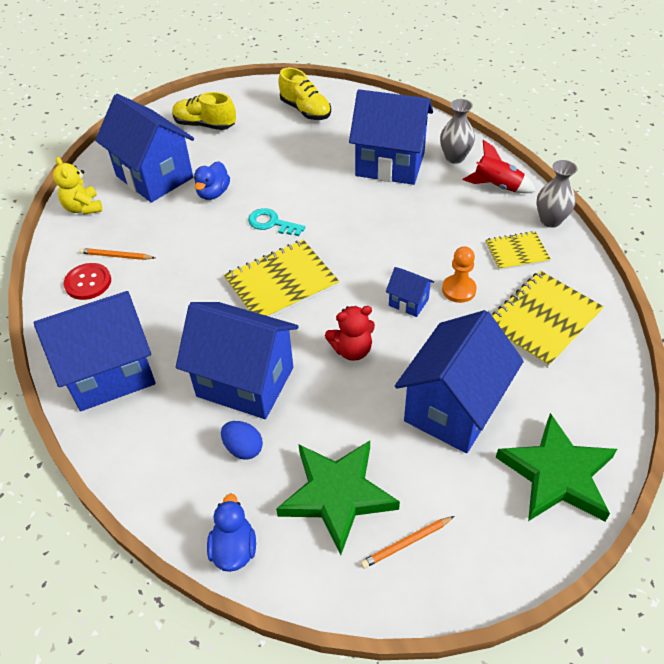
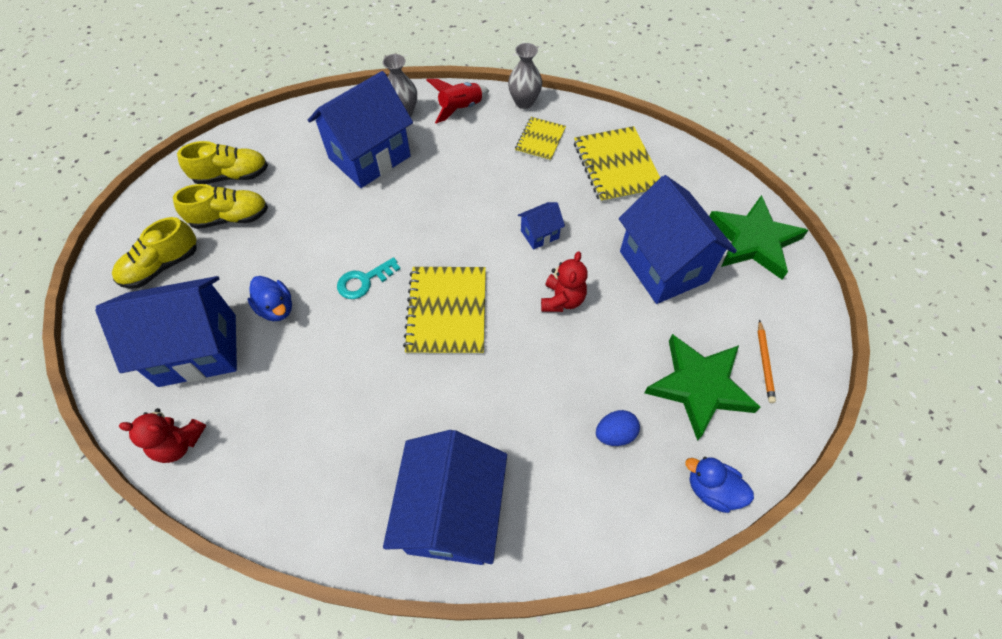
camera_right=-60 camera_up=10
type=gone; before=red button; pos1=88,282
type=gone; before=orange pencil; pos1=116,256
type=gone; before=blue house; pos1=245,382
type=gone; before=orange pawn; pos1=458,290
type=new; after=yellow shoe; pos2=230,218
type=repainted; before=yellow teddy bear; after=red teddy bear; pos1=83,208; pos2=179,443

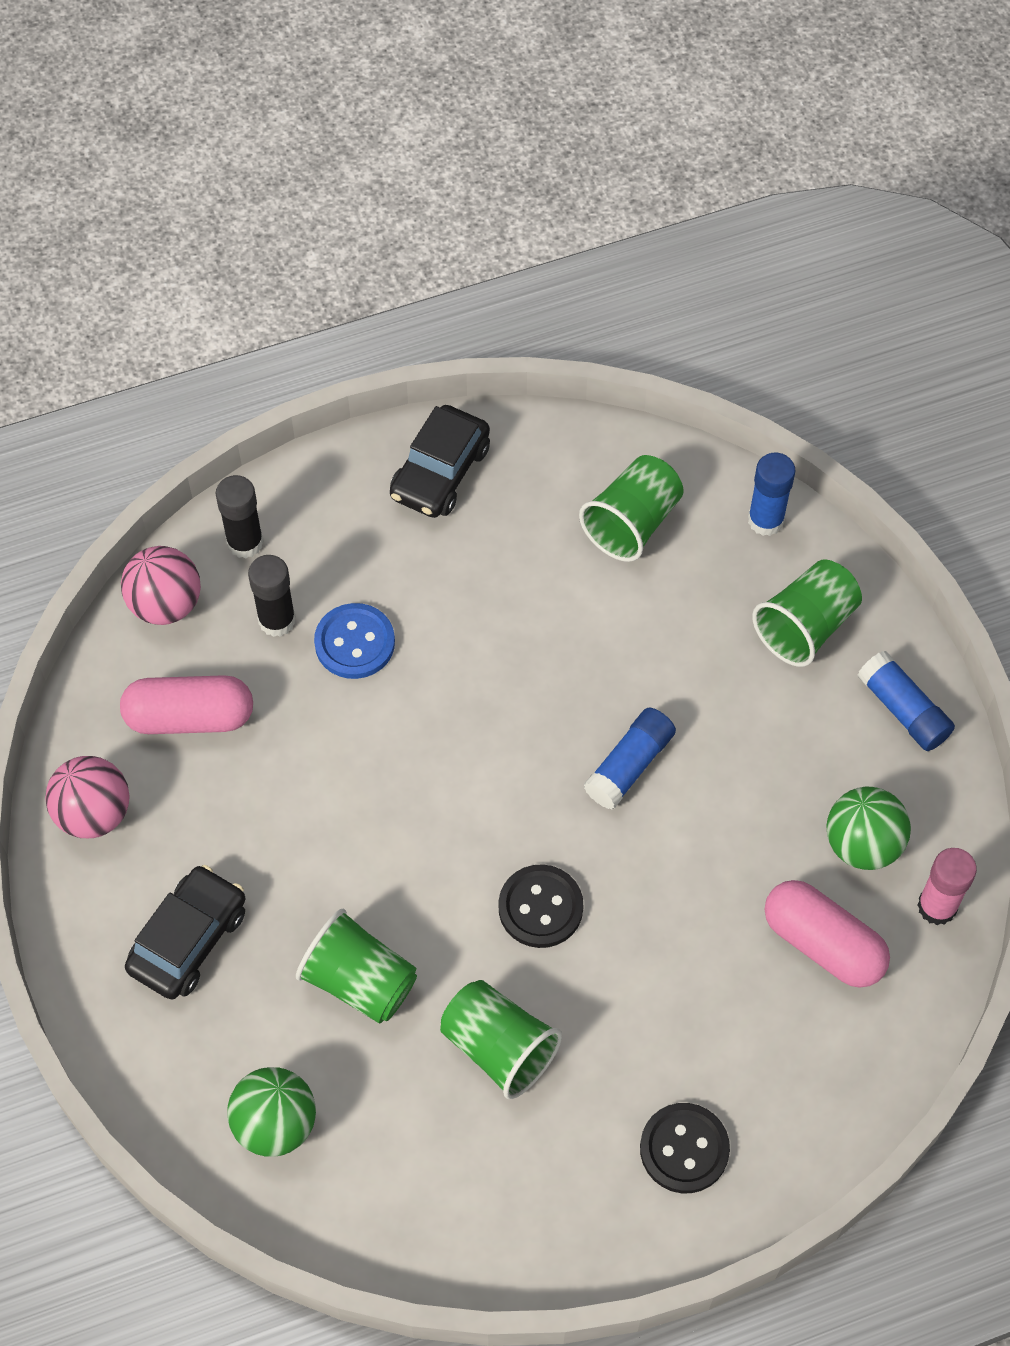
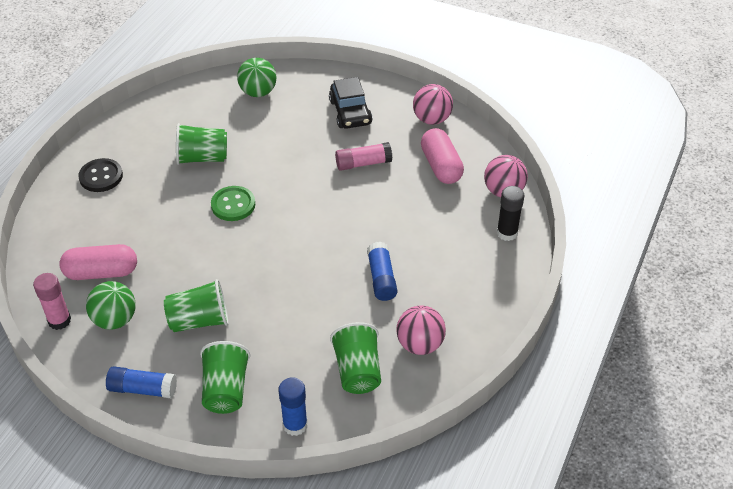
camera_right=135 camera_up=-15
type=gone; before=black glue stick; pos1=277,620
type=gone; before=blue button; pos1=354,643
type=gone; before=black car; pos1=440,472
type=new; after=pink glue stick; pos2=363,163
type=new; after=pink ball; pos2=420,344
type=shifted; before=green cup; pos1=360,981; pos2=199,321
type=shifted; before=blue glue stick; pos1=629,765; pos2=381,278
type=repainted; before=black button; after=green button; pos1=540,907; pos2=233,205
type=rotated; before=pink capsule; pos1=190,717; pos2=441,166; turn=-60

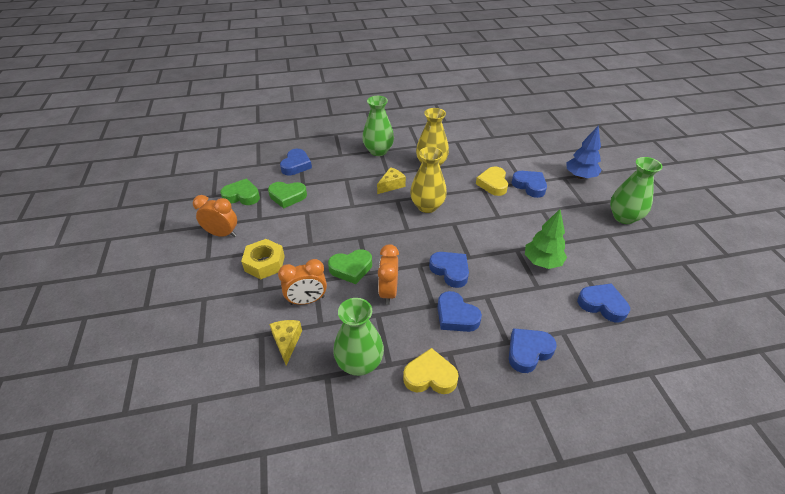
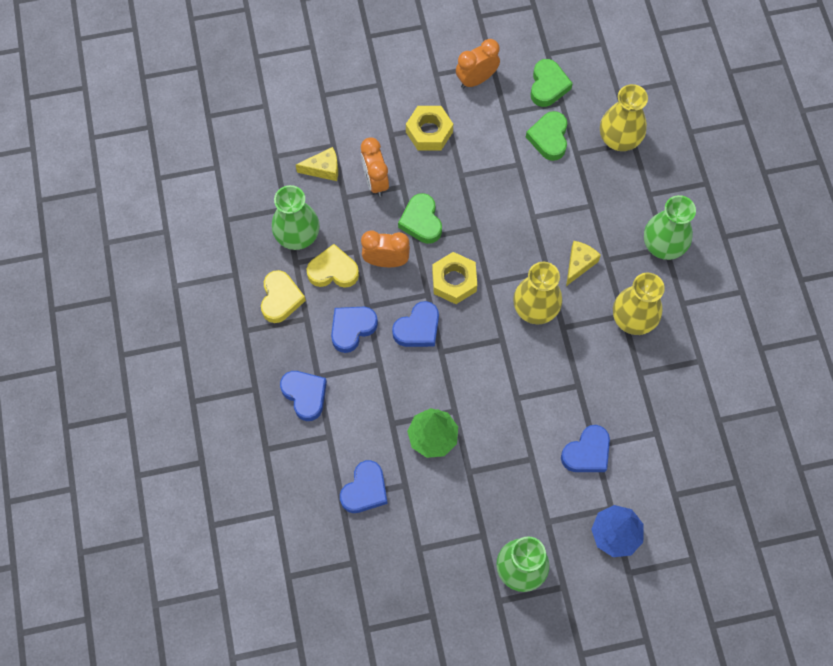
camera_right=90 camera_up=25
type=new; after=yellow nut; pos2=454,281
type=shifted; before=yellow heart; pos1=493,184; pos2=333,271
type=swapped; before=blue heart; after=yellow vase; pos1=296,165; pos2=619,139
type=rotated; before=orange clock; pos1=222,234; pos2=476,79; turn=-135
type=rotated; before=yellow cheese; pos1=391,185; pos2=579,264; turn=-105

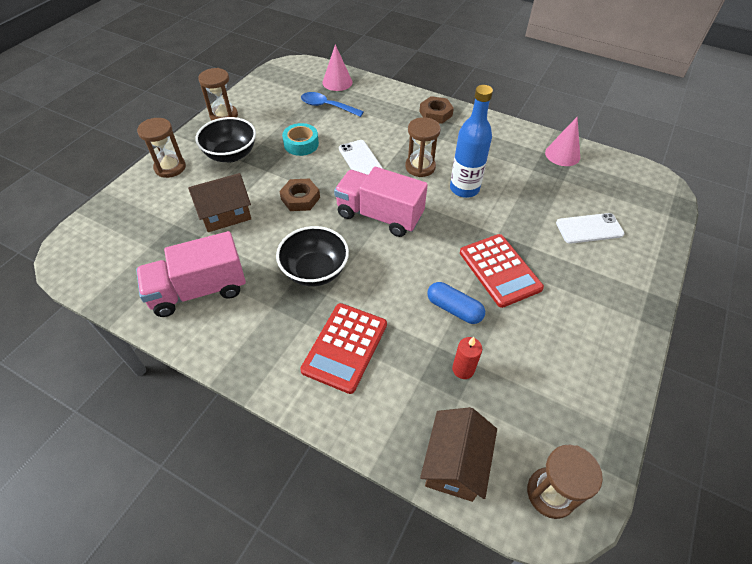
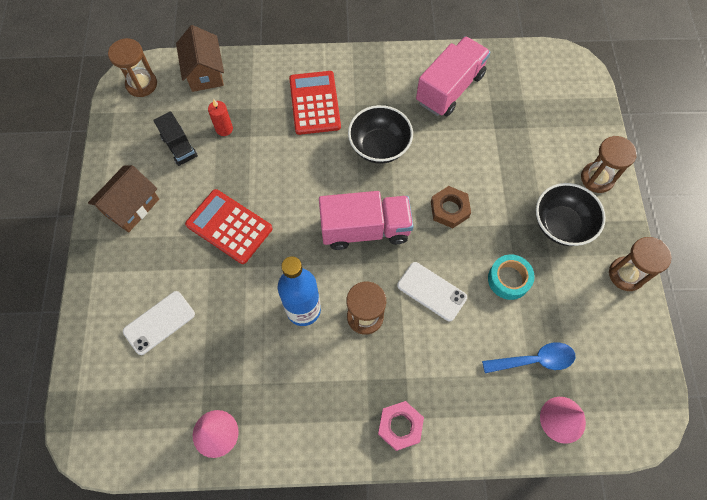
camera_right=150 camera_up=15
type=gone; before=blue capsule; pos1=454,309
type=new; after=black truck; pos2=179,147
type=shifted; before=brown house; pos1=225,214; pos2=131,206
type=repainted; before=brown nut; after=pink nut; pos1=435,113; pos2=400,426

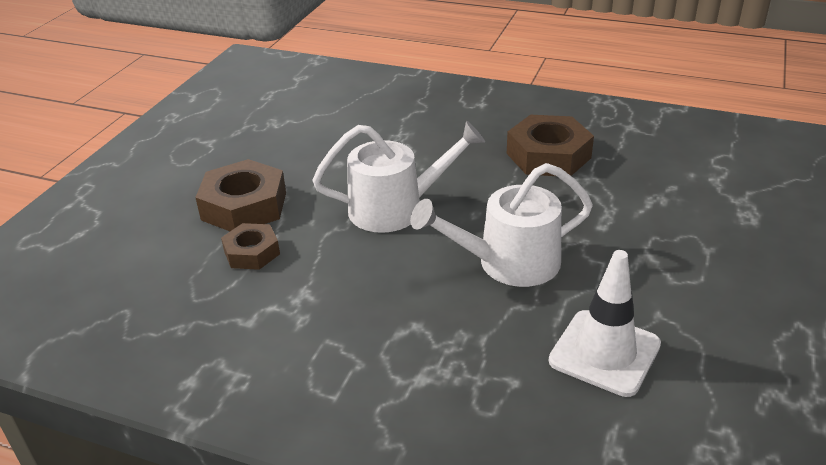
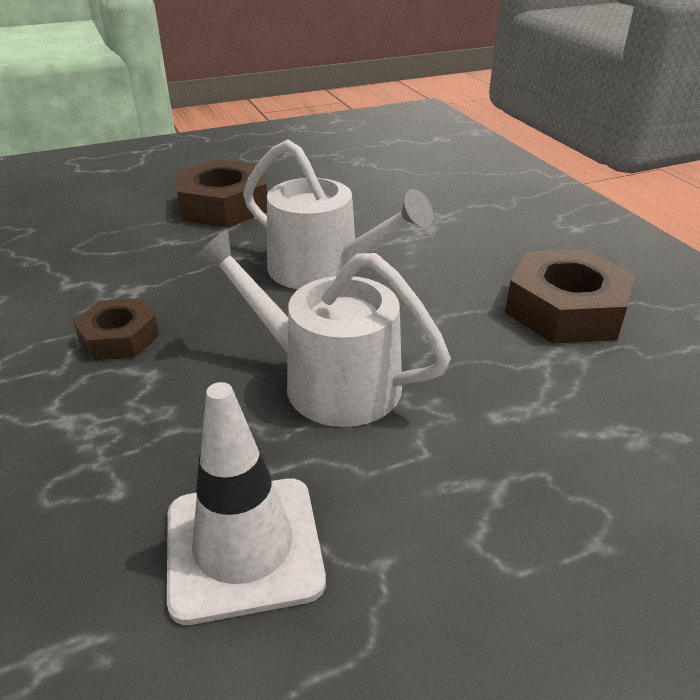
camera_right=45 camera_up=0
type=shifted; before=brown nut; pos1=252,252; pos2=119,338

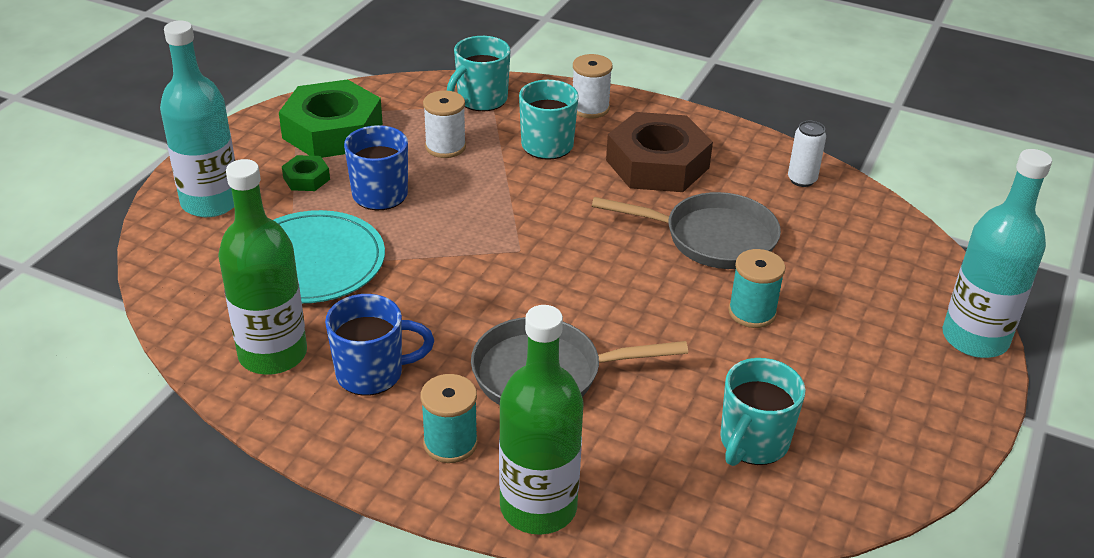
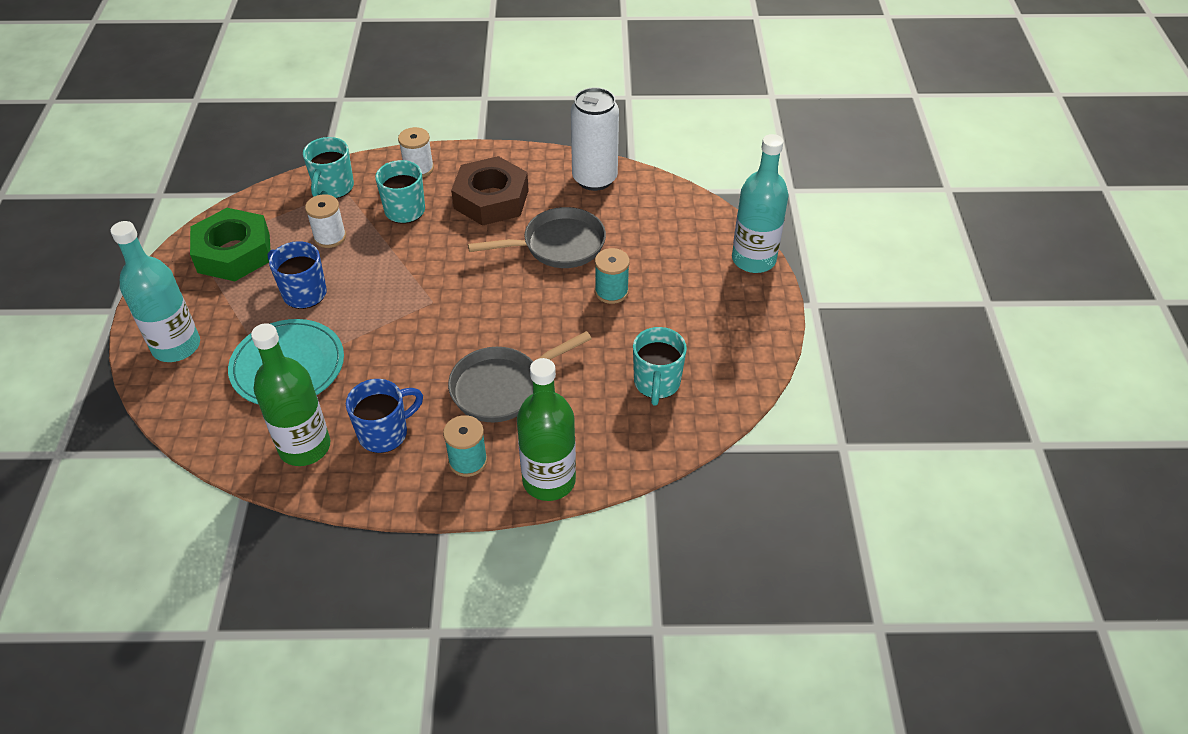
camera_right=-25 camera_up=10
type=gone; before=green nut; pos1=306,178
type=scaled; before=white can; pos1=802,180; pos2=594,179; scale=2.08

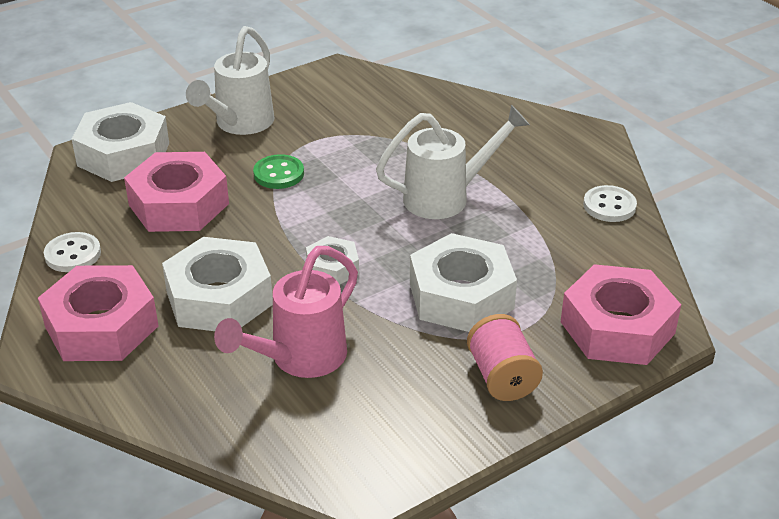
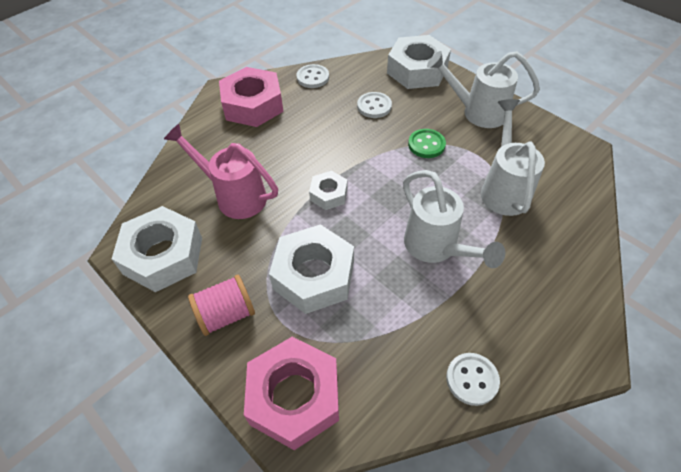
camera_right=80 camera_up=15
type=new; after=white watering can; pos2=503,188
type=shifted; before=white nut; pos1=219,298; pos2=163,255
type=swapped; before=pink nut; after=white button; pos1=179,204; pos2=374,106

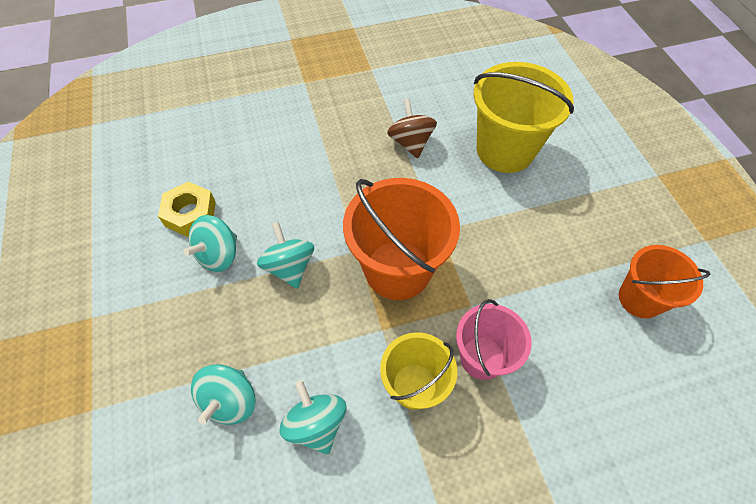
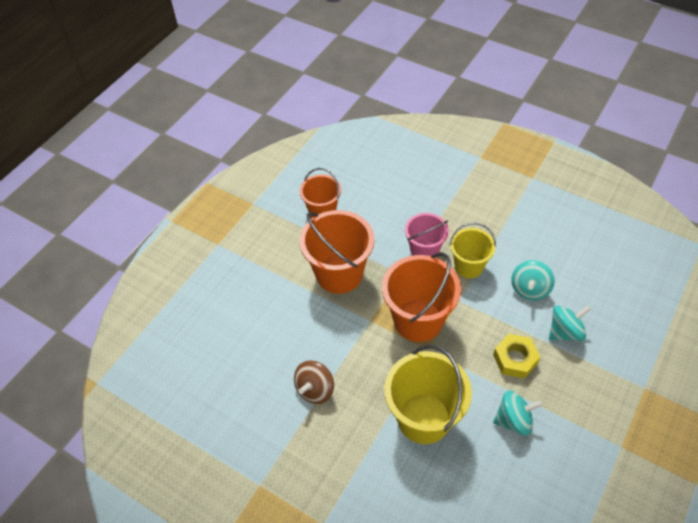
camera_right=-130 camera_up=-5
type=gone; before=turquoise spinning top; pos1=289,267
type=new; after=orange bucket; pos2=339,274
type=shifted; before=yellow nut; pos1=190,213; pos2=515,359
type=shifted; before=yellow bucket; pos1=505,150; pos2=424,418

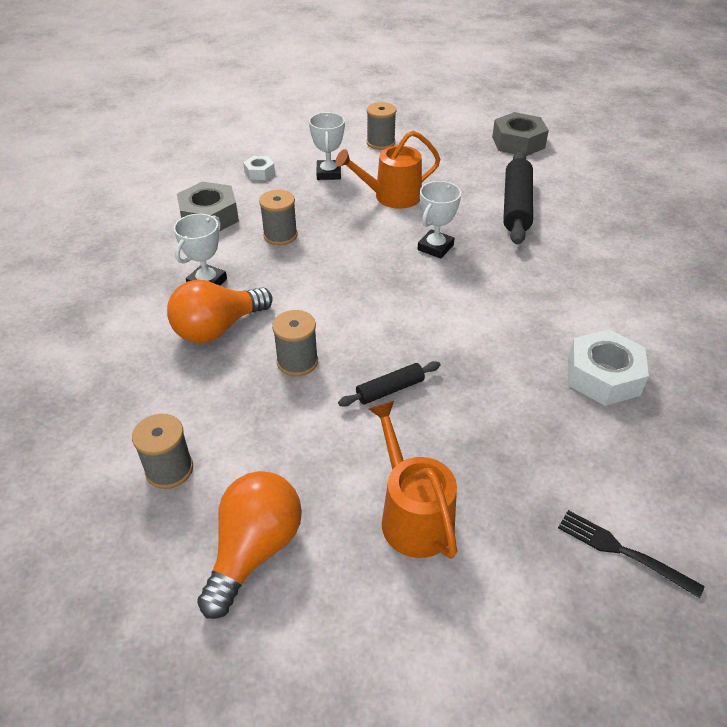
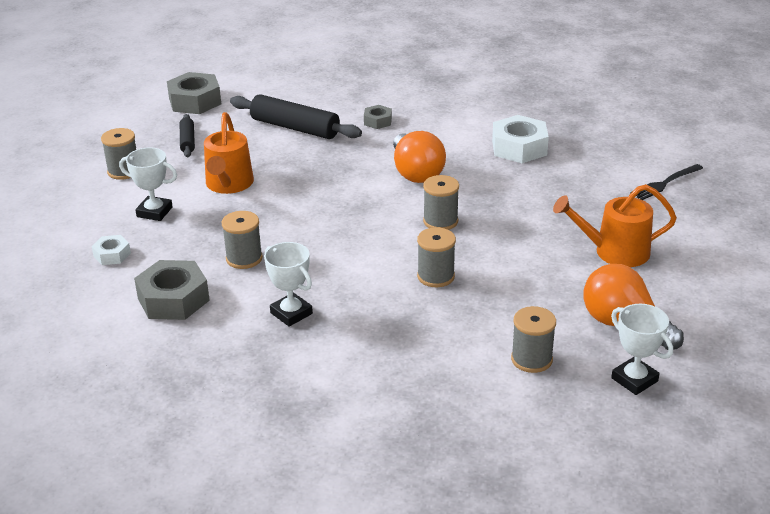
camera_right=-70 camera_up=-10
type=new; after=grey nut; pos2=377,121
type=new; after=grey spool; pos2=440,221
type=shifted; before=orange light bulb; pos1=218,328; pos2=416,173
type=shifted; before=black rolling pin; pos1=390,389; pos2=187,141
type=shifted; before=white trophy; pos1=435,247; pos2=634,380

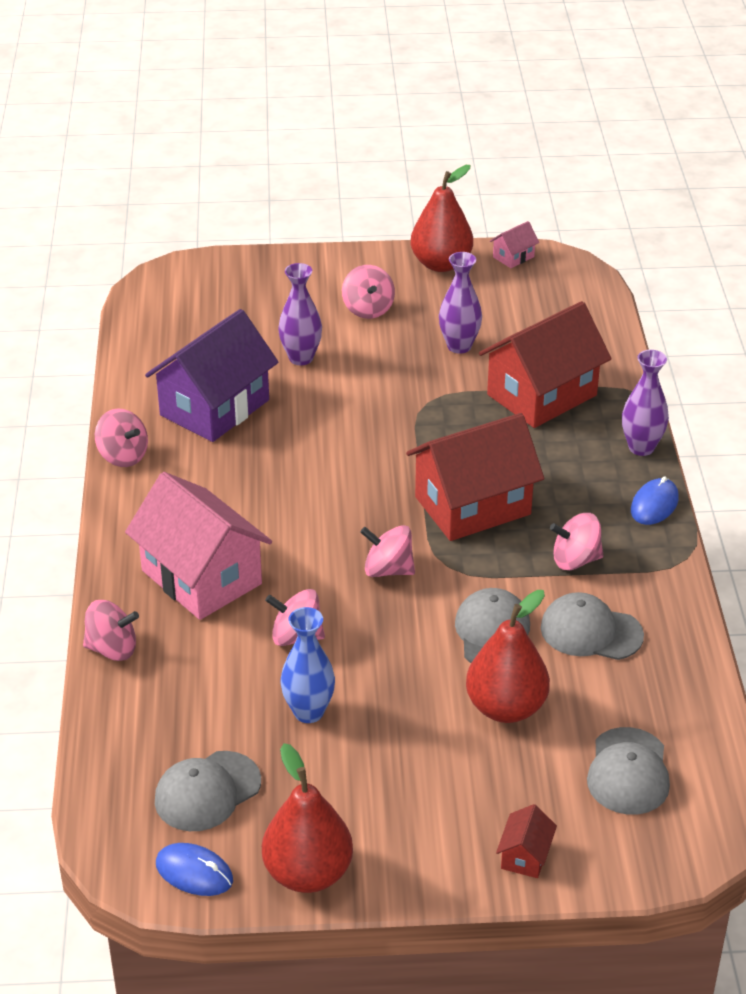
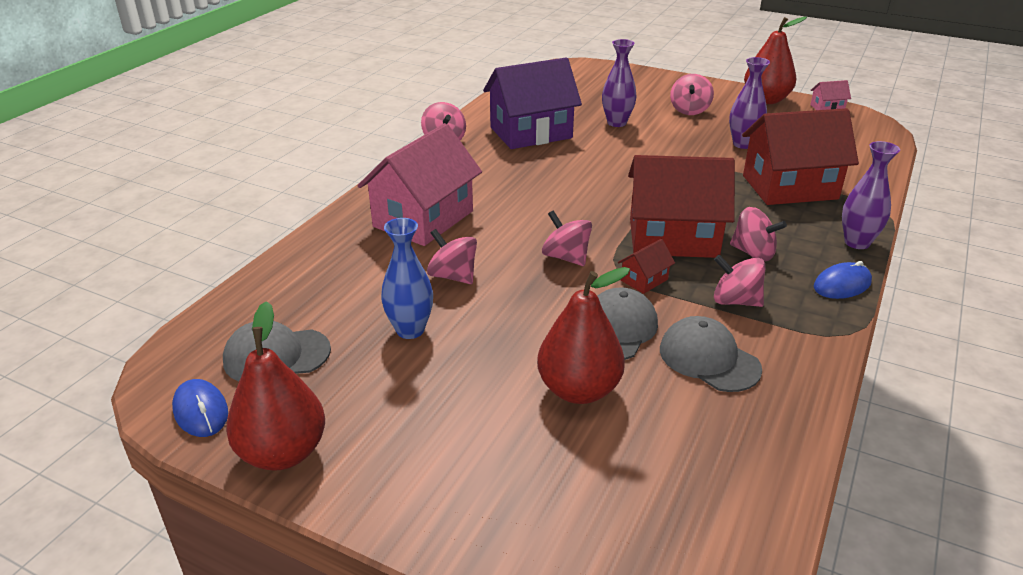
camera_right=30 camera_up=-5
type=gone; before=grey cap; pos1=628,772
type=shifted; before=pink spinning top; pos1=112,649; pos2=753,253
type=shifted; before=red house; pos1=525,856; pos2=644,280
type=rotated; before=pink house; pos1=201,577; pos2=423,219; turn=45

